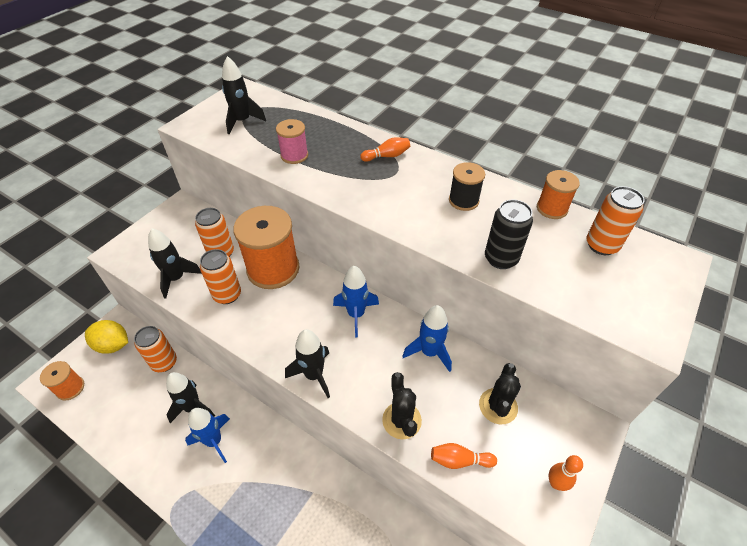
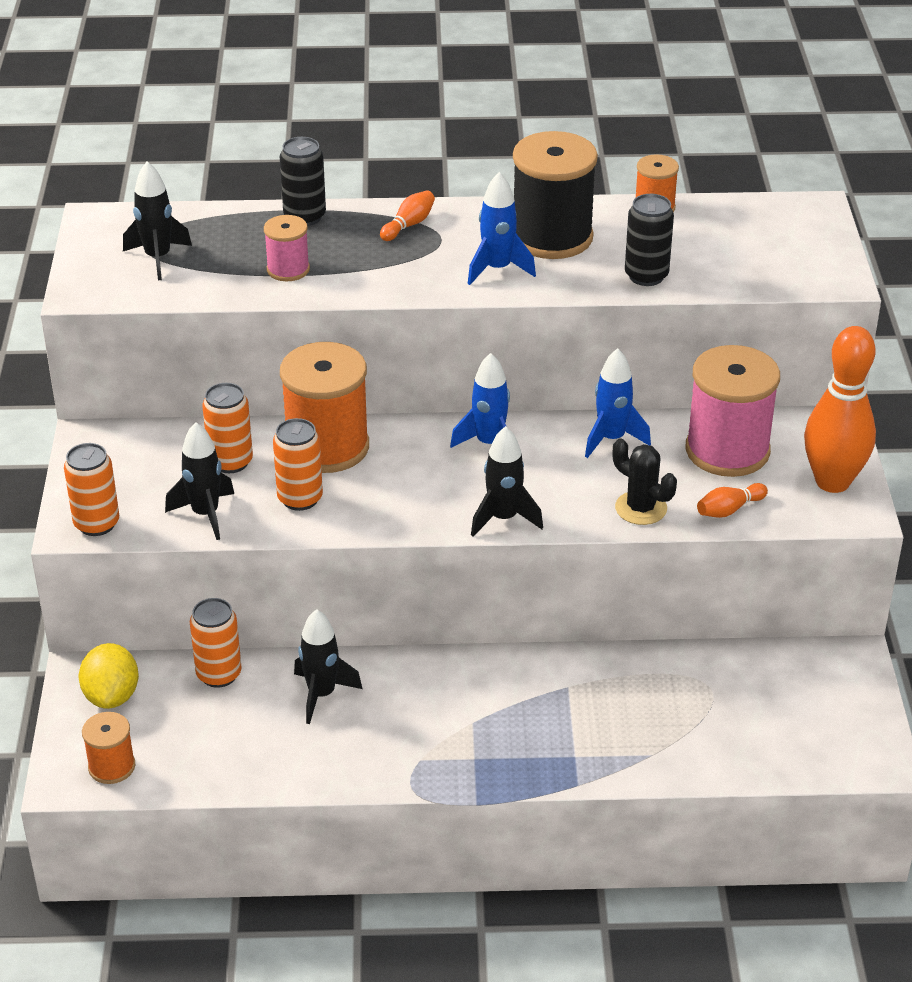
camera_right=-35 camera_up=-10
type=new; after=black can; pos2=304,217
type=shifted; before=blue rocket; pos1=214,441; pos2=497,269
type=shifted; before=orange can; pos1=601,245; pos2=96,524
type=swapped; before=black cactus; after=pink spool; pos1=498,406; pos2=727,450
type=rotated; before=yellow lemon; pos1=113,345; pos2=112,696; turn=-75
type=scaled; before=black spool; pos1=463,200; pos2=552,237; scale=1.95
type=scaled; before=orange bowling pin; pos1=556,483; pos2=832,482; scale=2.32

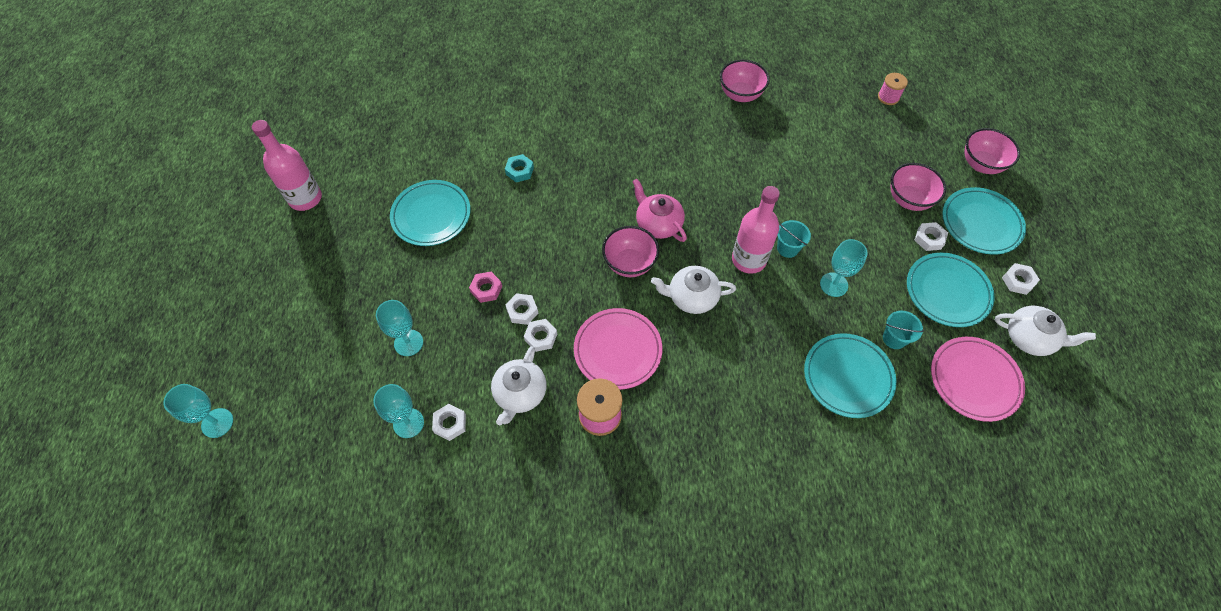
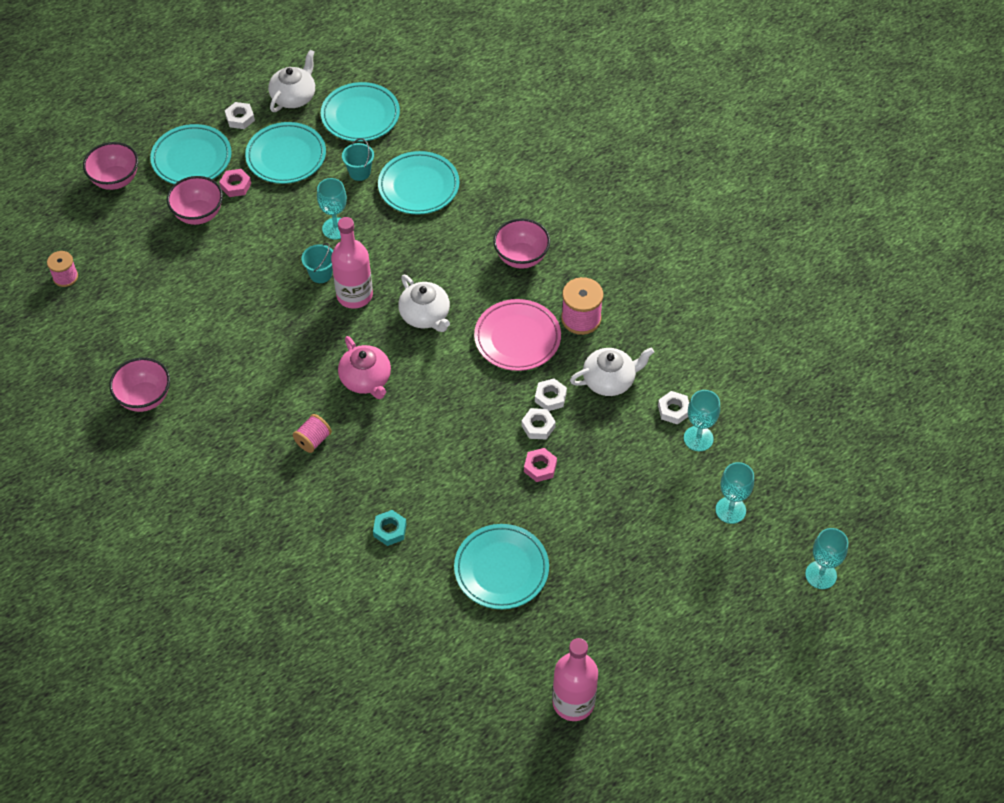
camera_right=-125 camera_up=-5
type=new; after=pink spool; pos2=313,440
type=shifted; before=turquoise goblet; pos1=408,343; pos2=730,510
type=shifted; before=pink bowl; pos1=629,263; pos2=521,257
type=repainted; before=white nut; after=pink nut; pos1=929,239; pos2=236,186
type=repainted; before=pink plate; after=turquoise plate; pos1=974,380; pos2=360,116
type=rotated; before=pink teapot; pos1=658,223; pos2=366,379; turn=-45
type=rotated; before=white teapot; pos1=1029,338; pos2=294,96; turn=45

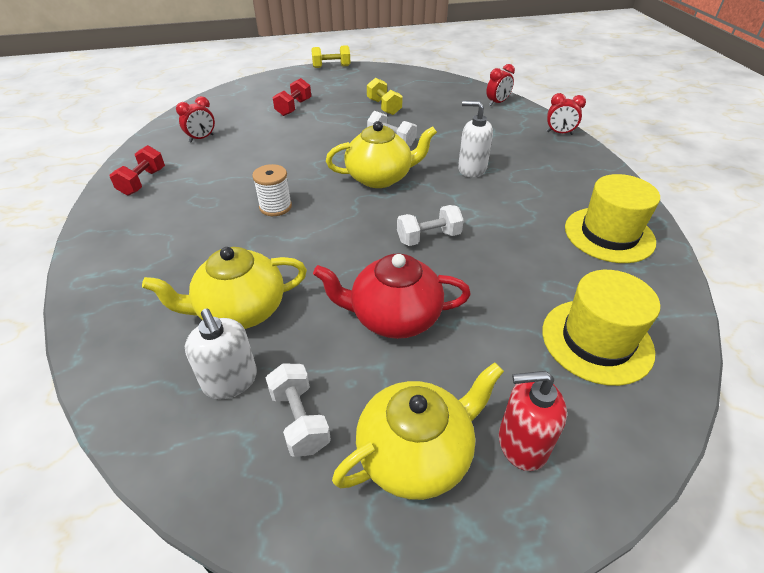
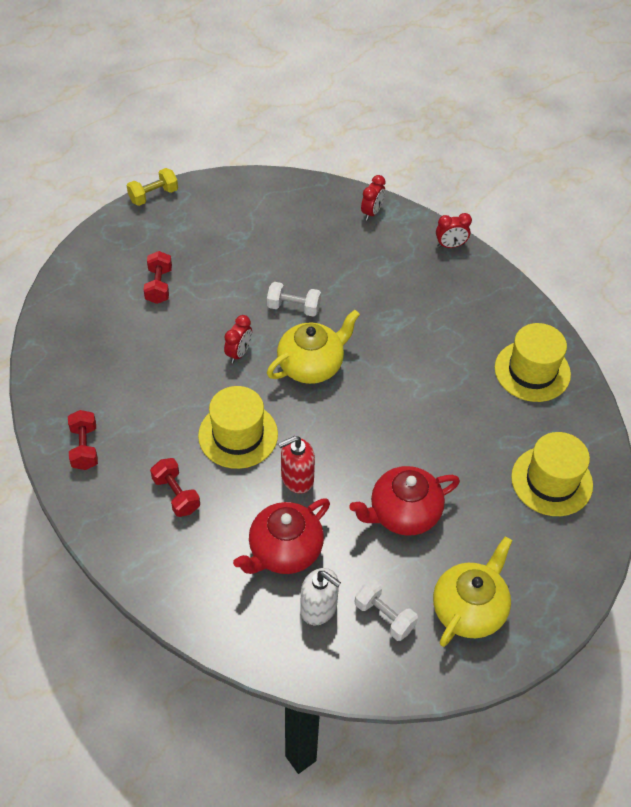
camera_right=-25 camera_up=10
type=gone; before=yellow dumbbell; pos1=384,107
type=gone; before=white dumbbell; pos1=428,238
type=gone; before=white soap dispenser; pos1=471,169
type=new; after=red dumbbell; pos2=176,494
type=shifted; before=red clock; pos1=201,138; pos2=239,353
type=shifted; before=red soap dispenser; pos1=522,443; pos2=297,478
type=swapped; before=white spool; after=yellow hat; pos1=275,207; pos2=238,435
type=repainted; before=yellow teapot; after=red teapot; pos1=240,310; pos2=284,551

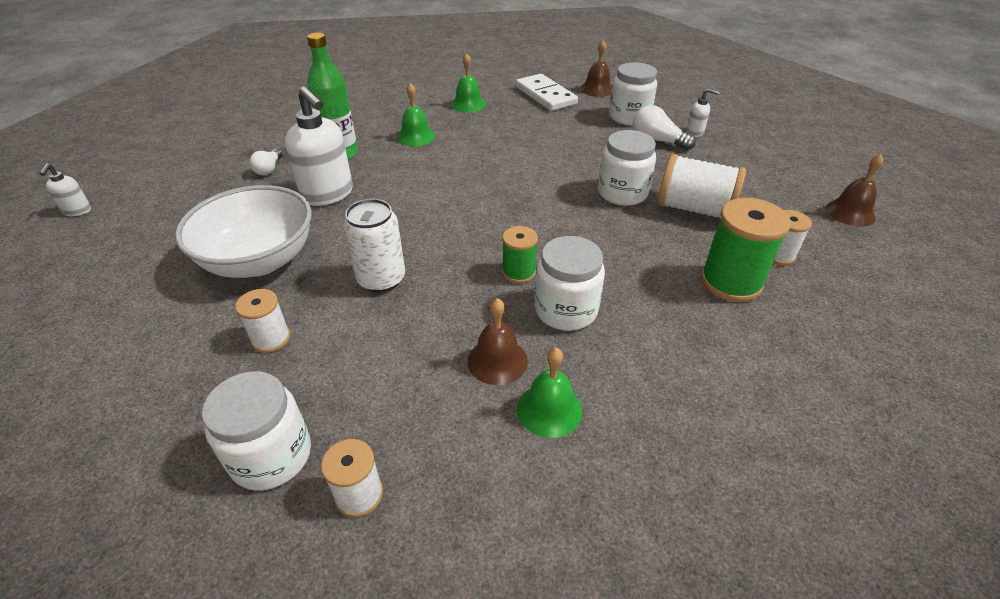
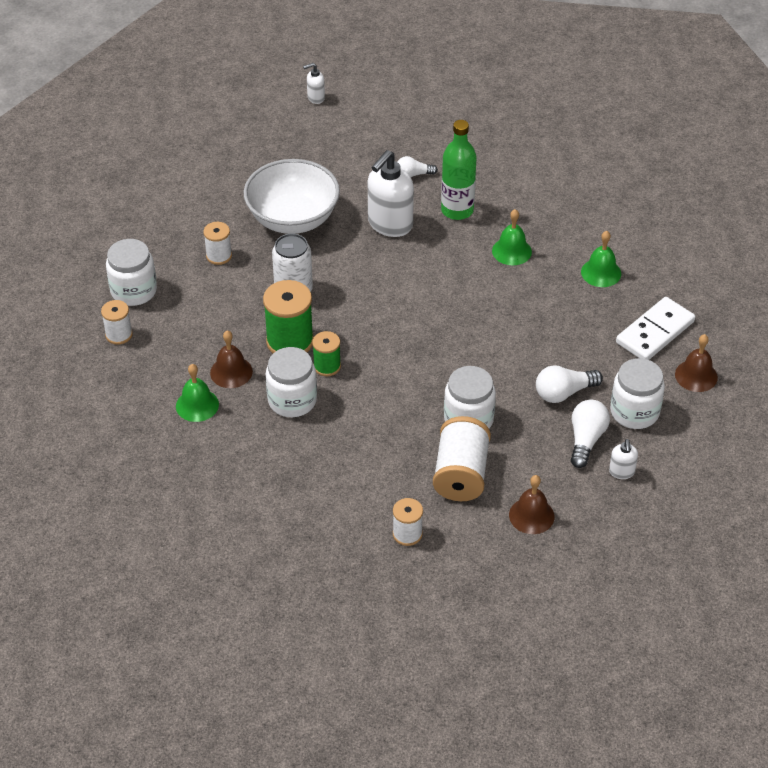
camera_right=75 camera_up=5
type=new; after=white light bulb; pos2=564,393
type=shifted; before=green spool; pos1=730,282; pos2=290,341
type=shifted; before=brown bell; pos1=850,212; pos2=531,515

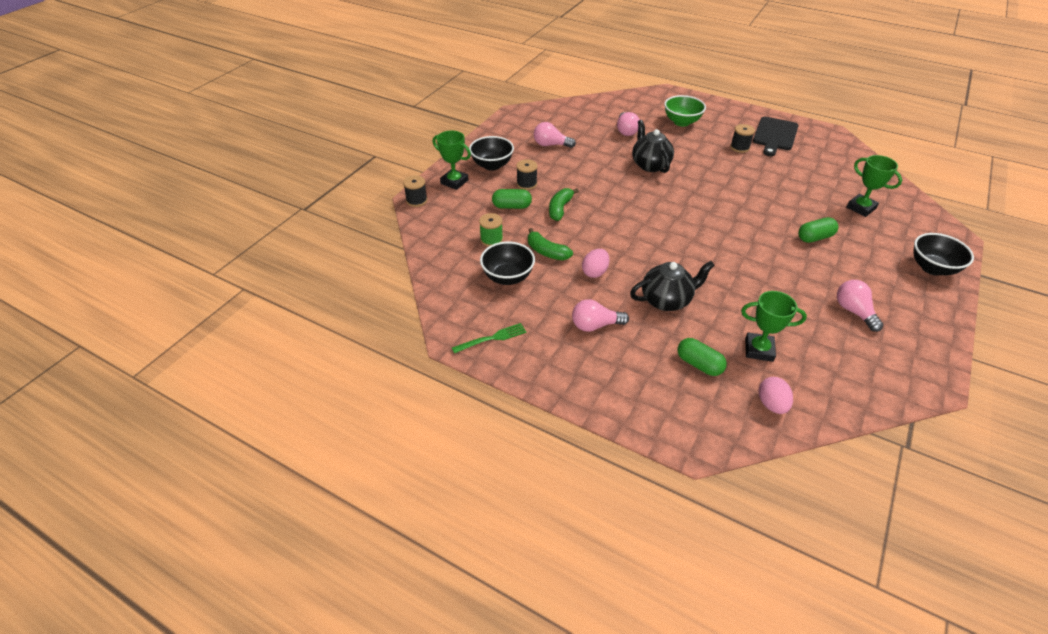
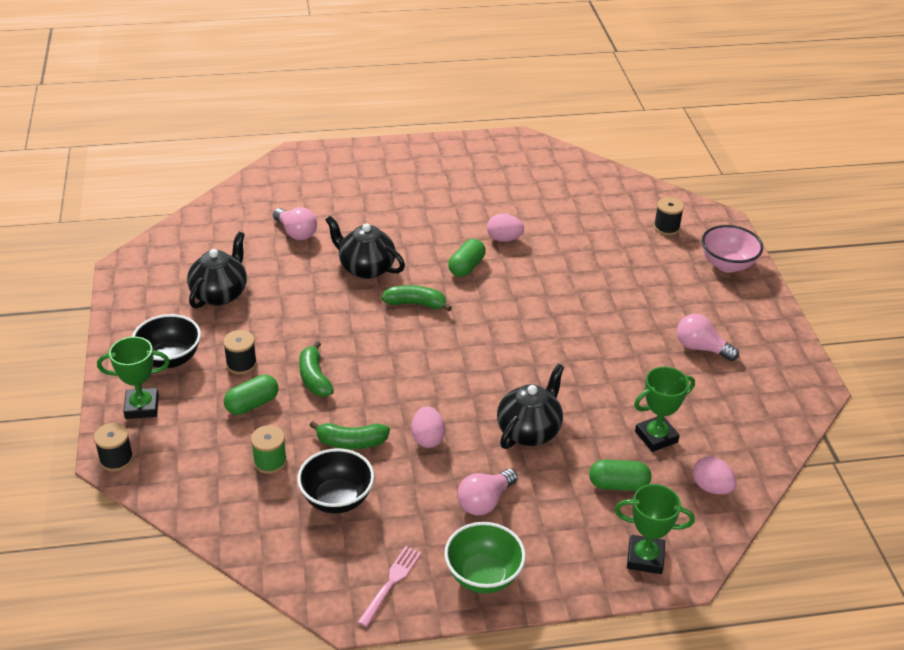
camera_right=-40 camera_up=-5
type=gone; before=black cutting board; pos1=774,135
type=new; after=green banana; pos2=415,304
type=new; after=pink egg; pos2=504,239
type=shifted; before=green bowl; pos1=681,122; pos2=483,576
type=shifted; before=black spool; pos1=739,147; pos2=666,227
type=shifted; before=green capsule; pos1=814,237; pos2=466,267
type=shifted; before=green trophy; pos1=861,208; pos2=645,558
type=swapped; before=pink light bulb; after=black teapot; pos1=551,145; pos2=220,294
type=repainted; before=green fork; after=pink fork; pos1=492,338; pos2=391,583
type=repainted; before=black bowl; after=pink bowl; pos1=932,268; pos2=727,265

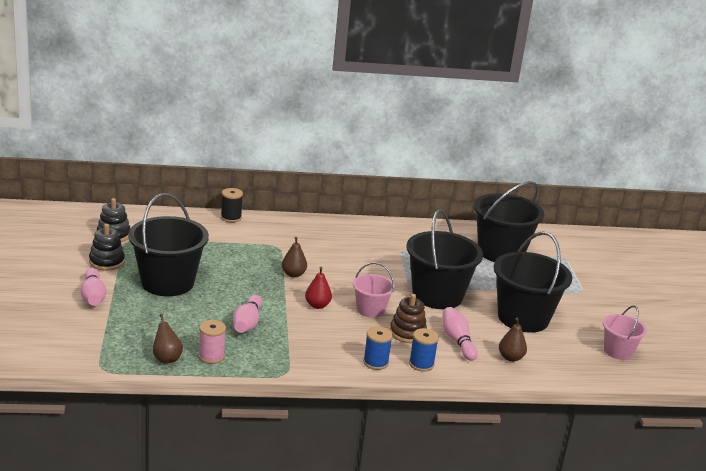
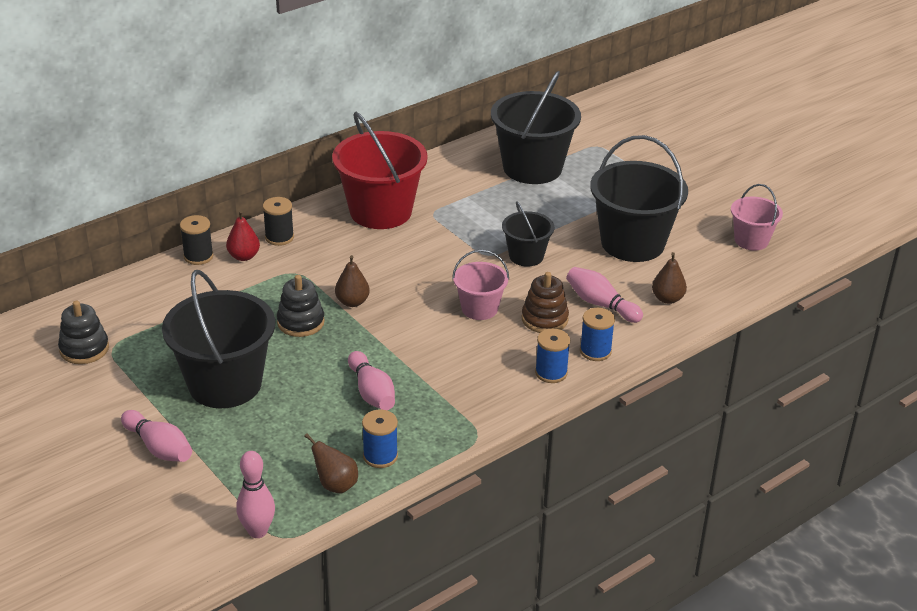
camera_right=-30 camera_up=10
type=new; after=pink bowling pin; pos2=257,531
type=new; after=black spool; pos2=279,237
type=new; after=red bucket; pos2=380,211
type=shifted; before=black stacking toy; pos1=107,262; pos2=300,322
type=shifted; before=red pear; pos1=317,305; pos2=244,256
type=repainted; before=pink spool; after=blue spool; pos1=211,356; pos2=380,456
type=scaled; before=black bucket; pos1=437,295; pos2=526,256; scale=0.54

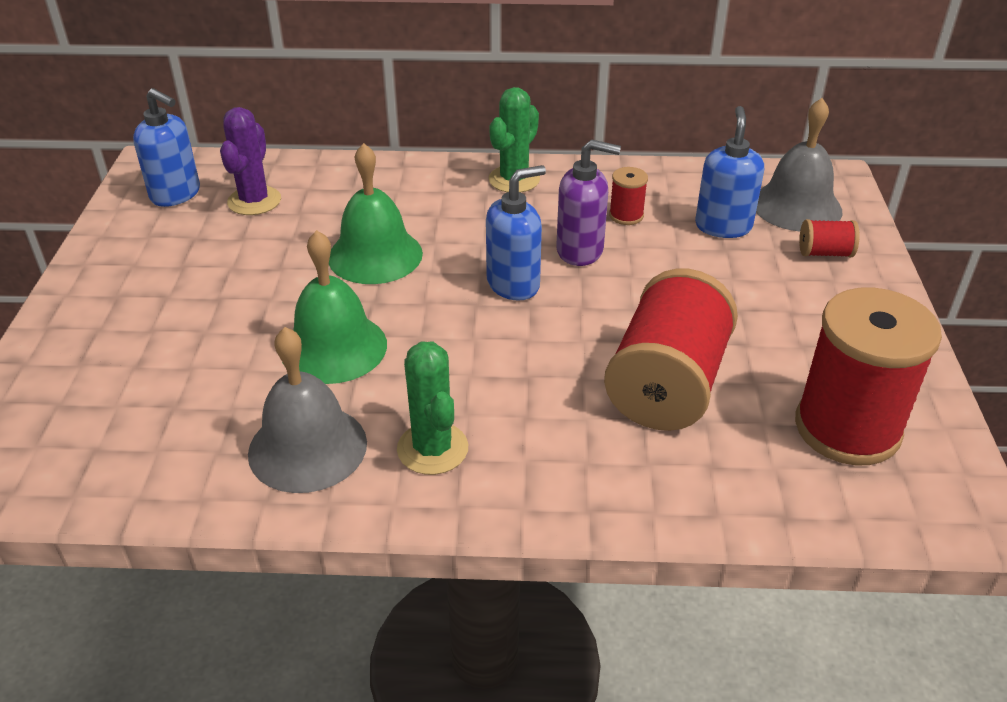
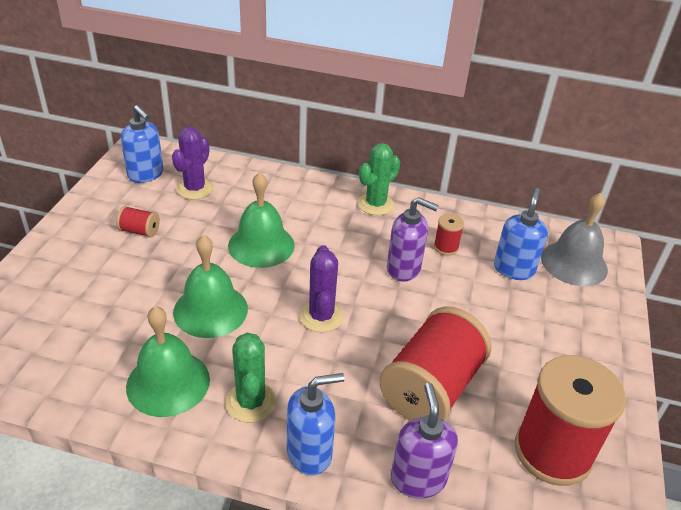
camera_right=10 camera_up=0
type=new; after=purple cactus; pos2=321,316
type=new; after=purple soap dispenser; pos2=418,478
type=shifted; before=blue soap dispenser; pos1=513,284; pos2=310,453
type=shifted; before=red spool; pos1=825,253; pos2=139,231
type=repainted; before=grey bell; after=green bell; pos1=307,447; pos2=168,382

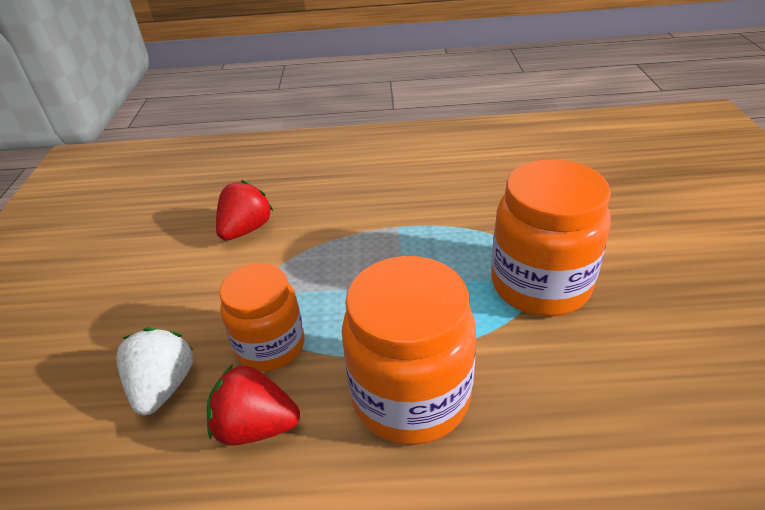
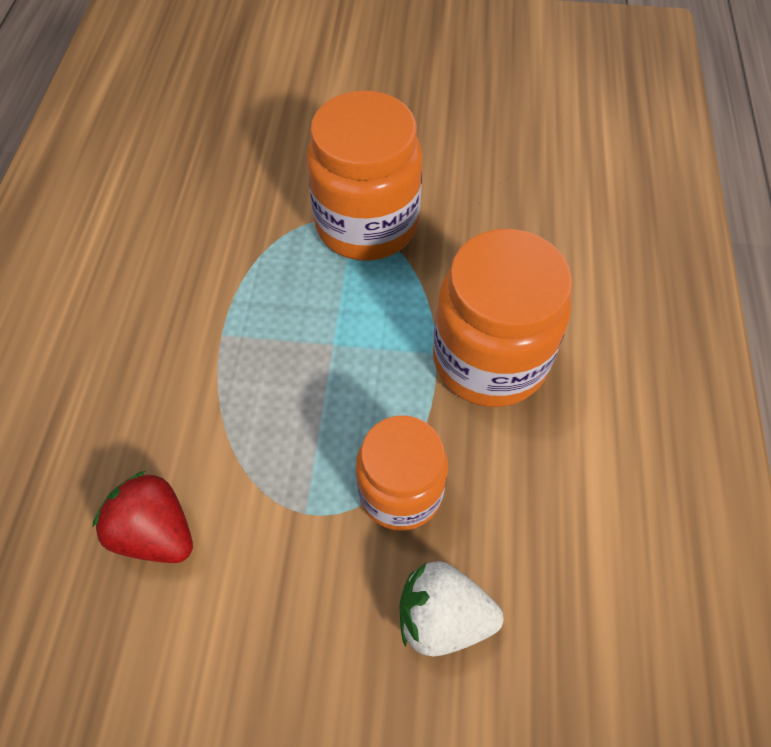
camera_right=-85 camera_up=20
type=gone; before=red strawberry; pos1=256,426

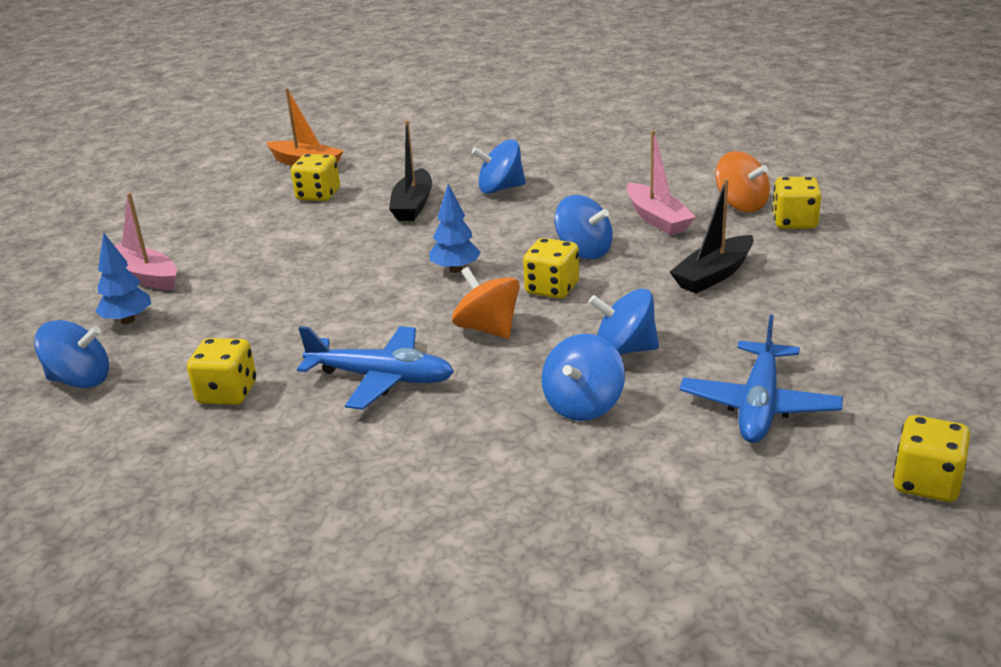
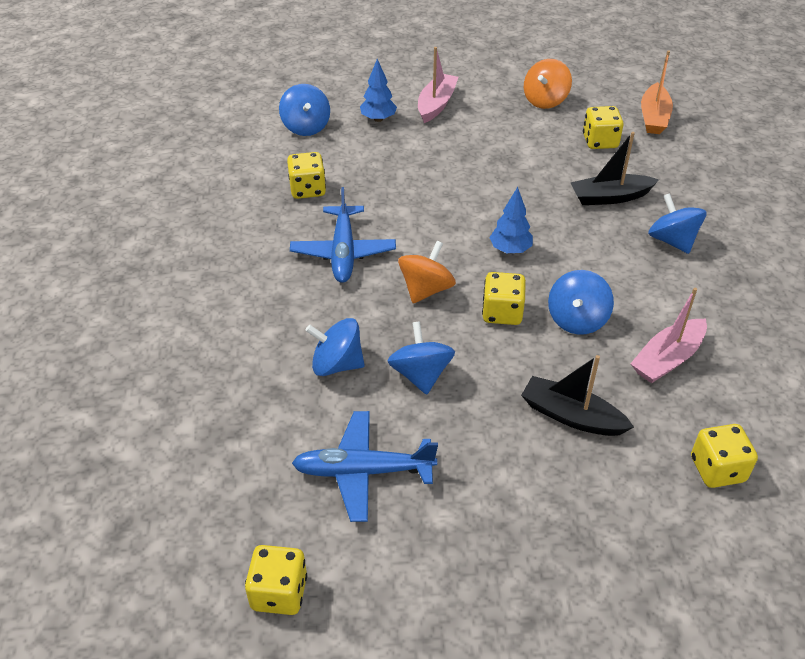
camera_right=70 camera_up=15
type=shifted; before=orange spinning top; pos1=741,205; pos2=545,100

